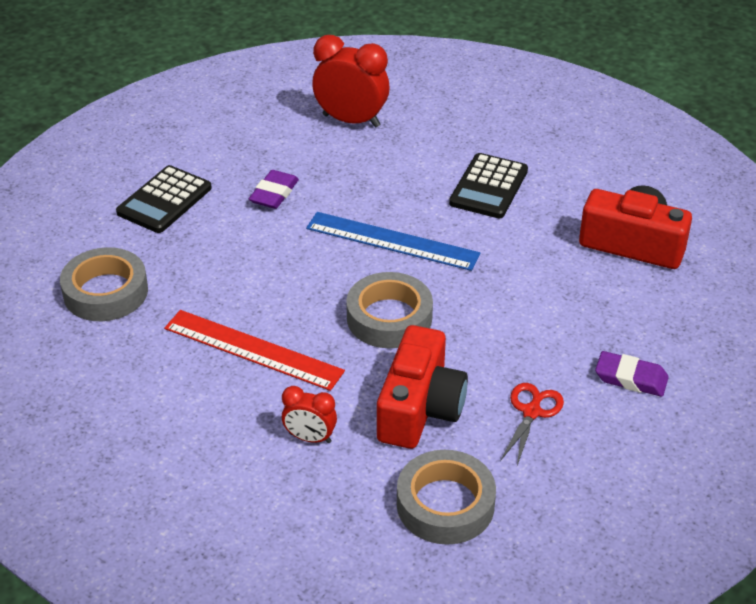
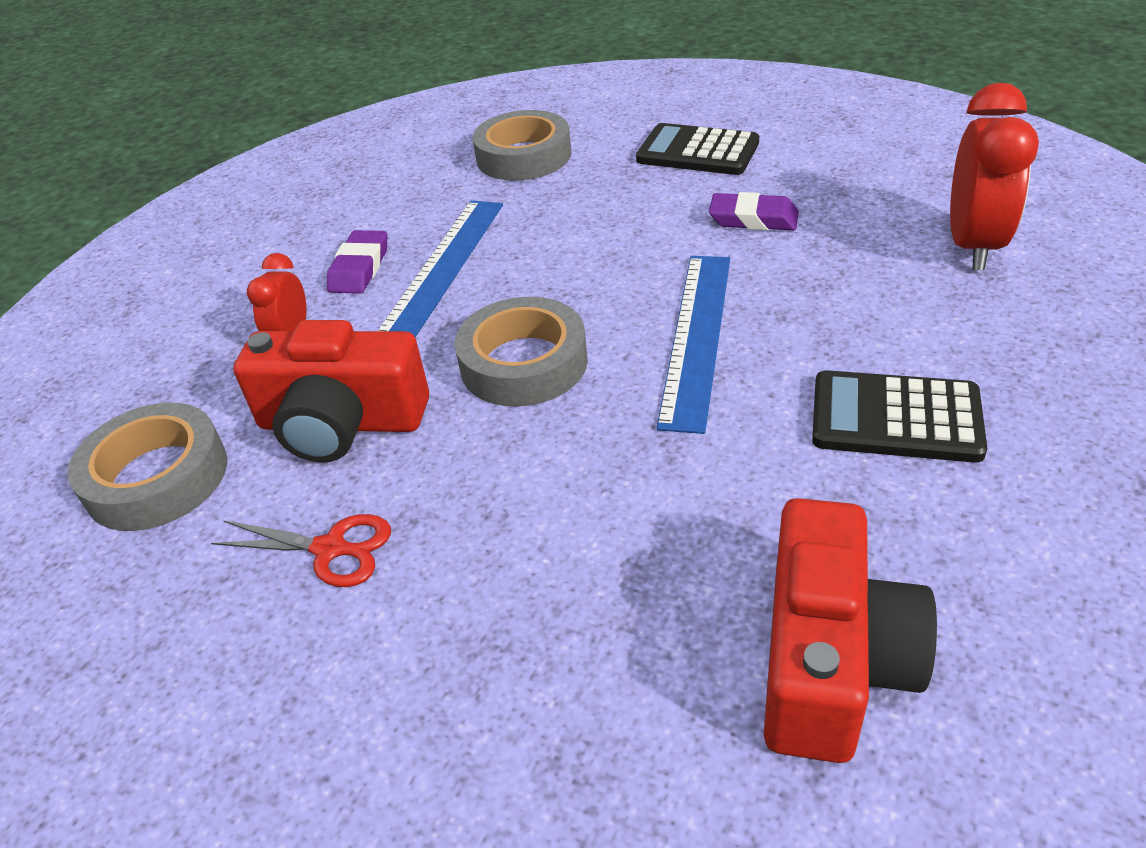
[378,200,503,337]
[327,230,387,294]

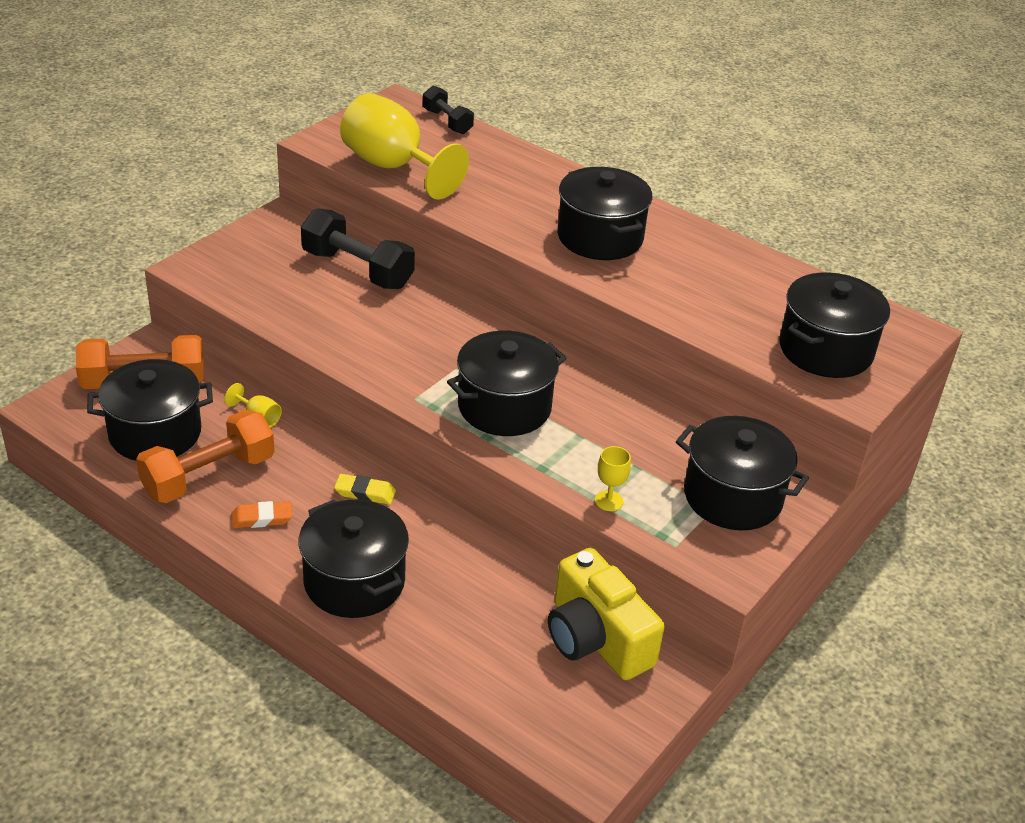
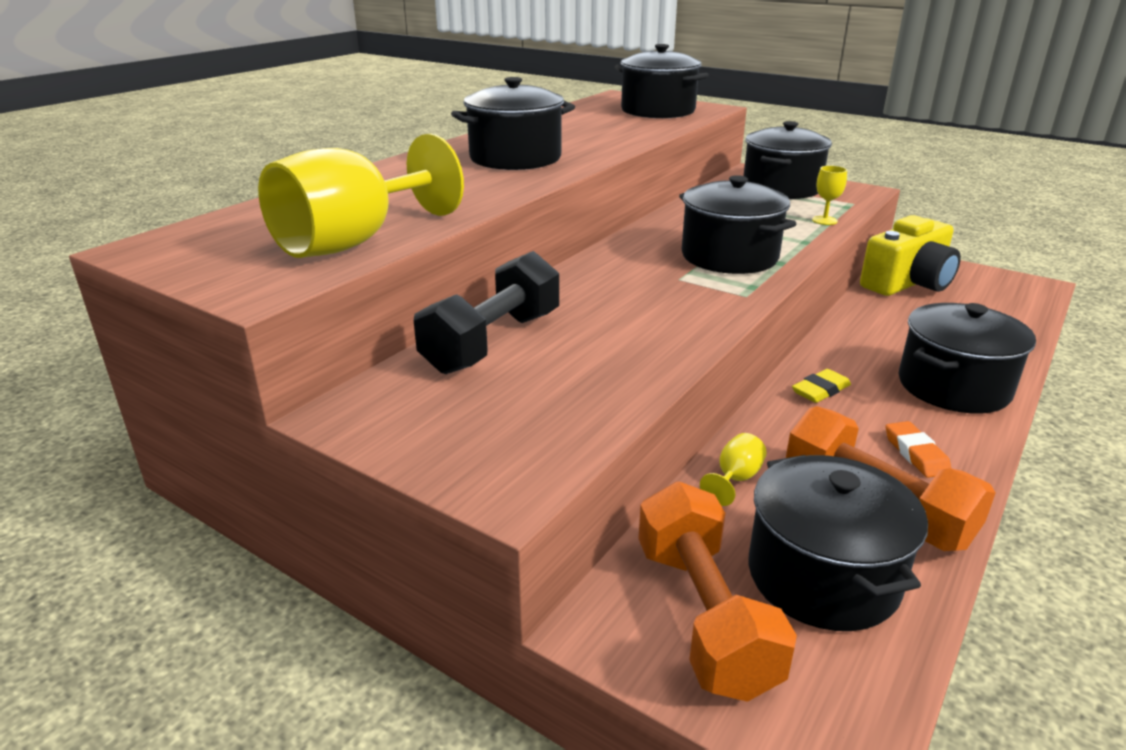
[792,369,851,403]
[423,85,474,134] (first image)

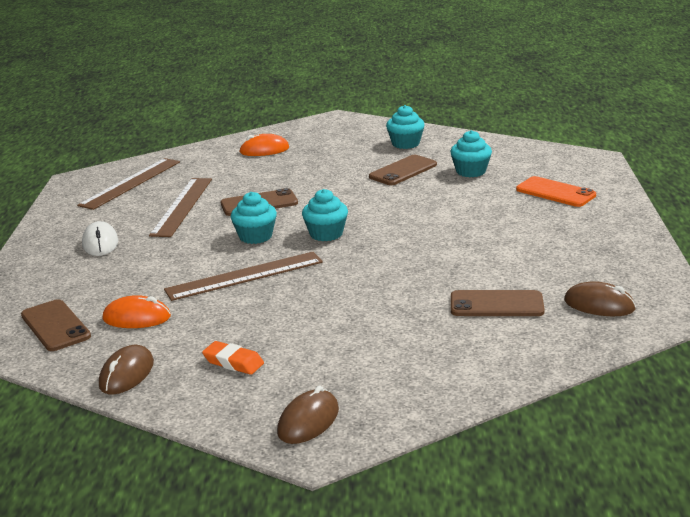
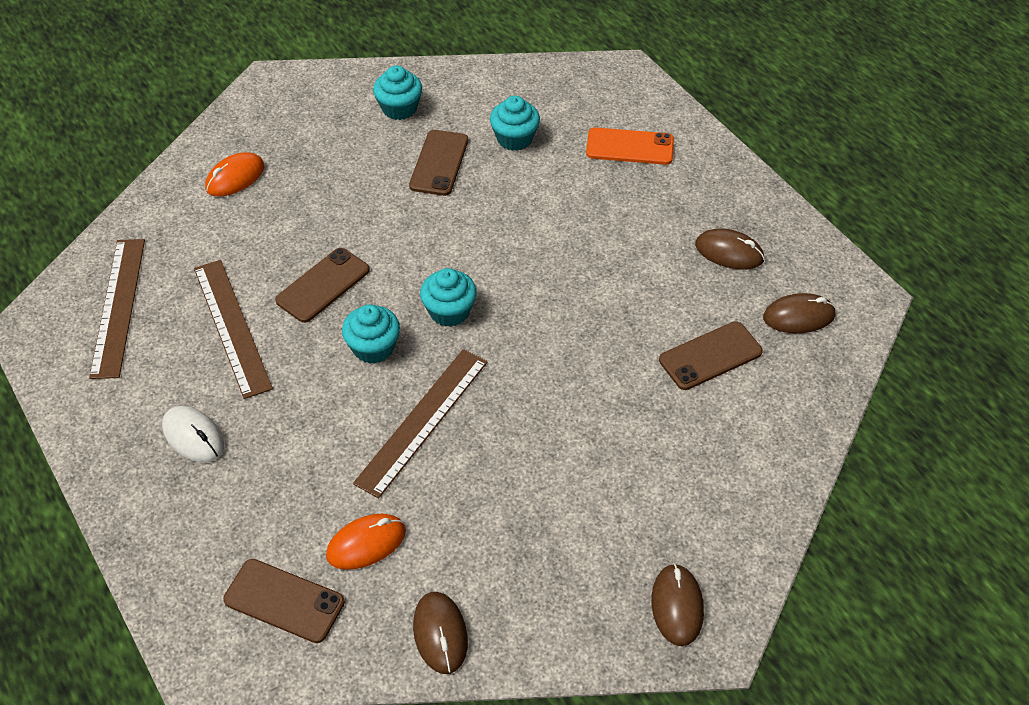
[202,341,264,375] (first image)
[695,229,765,270]

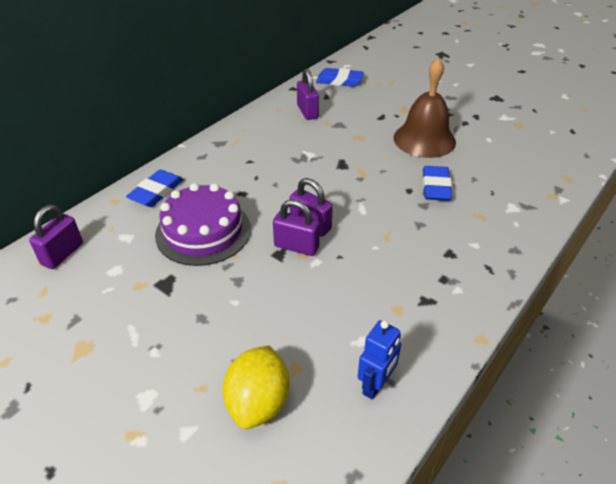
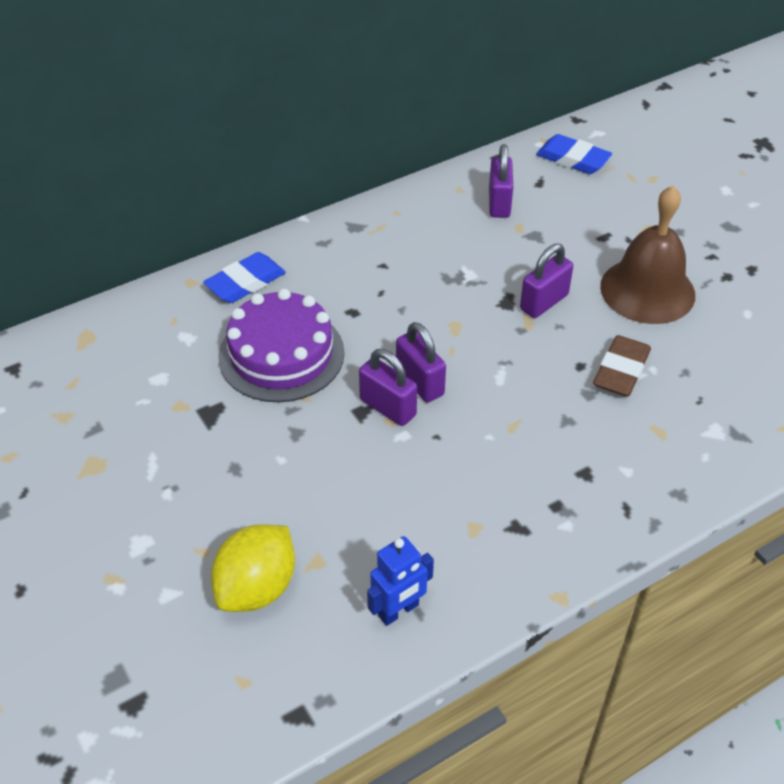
[520,244,573,318]
[593,335,651,397]

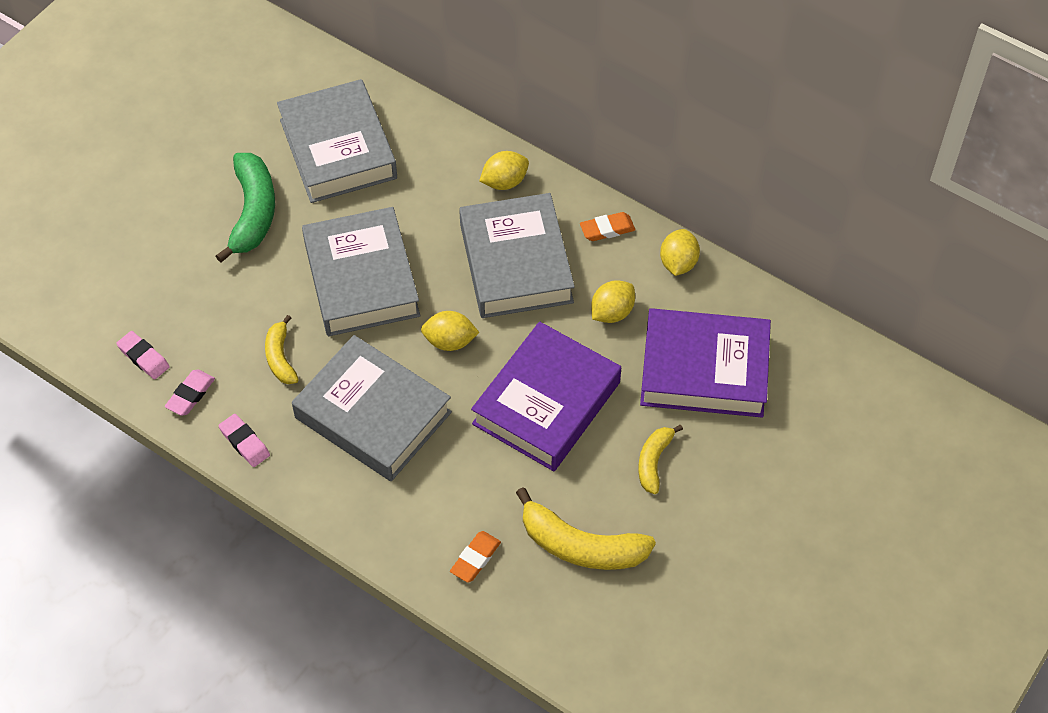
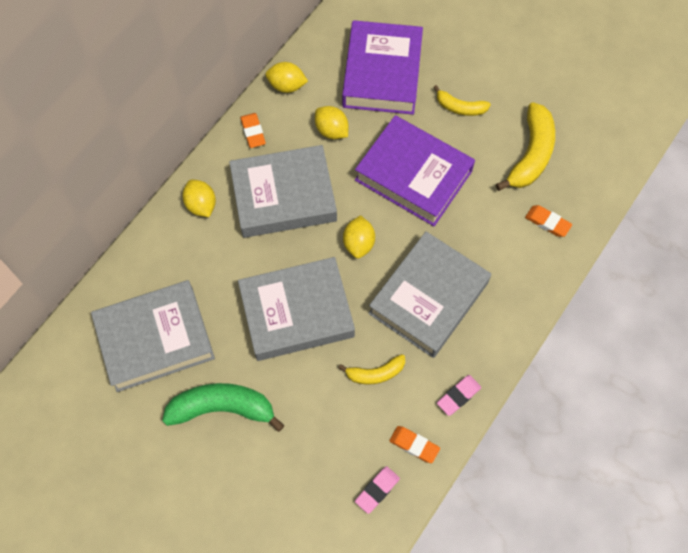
[389,426,440,463]

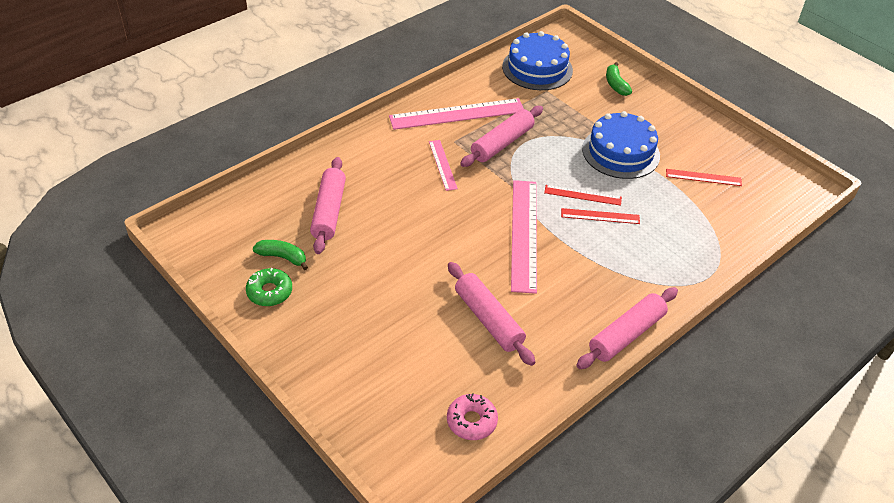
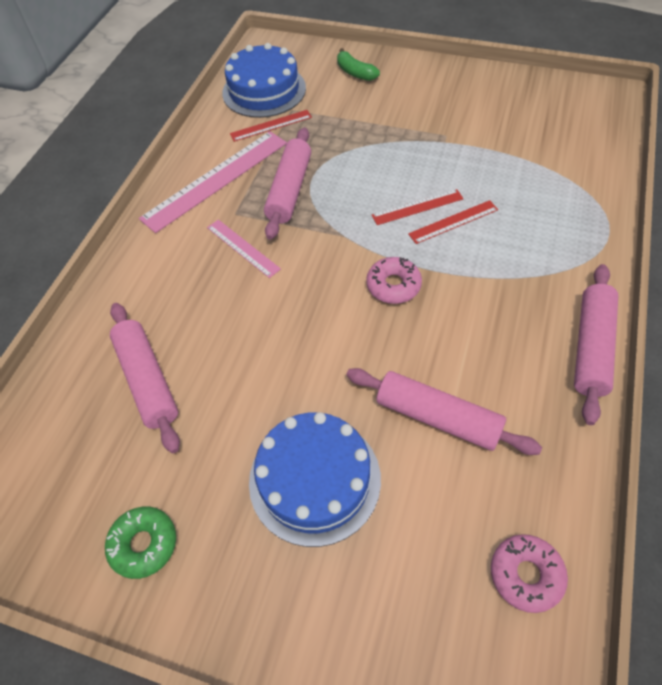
[253,240,308,270] (first image)
[366,257,422,304]
[249,412,381,547]
[230,110,312,142]

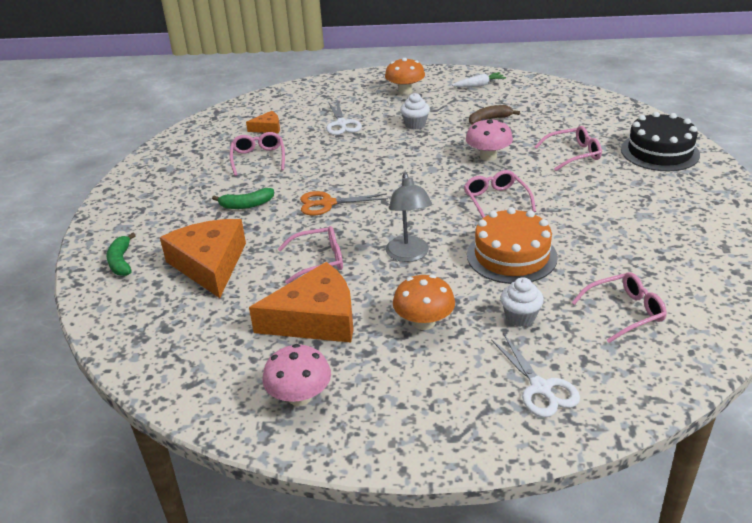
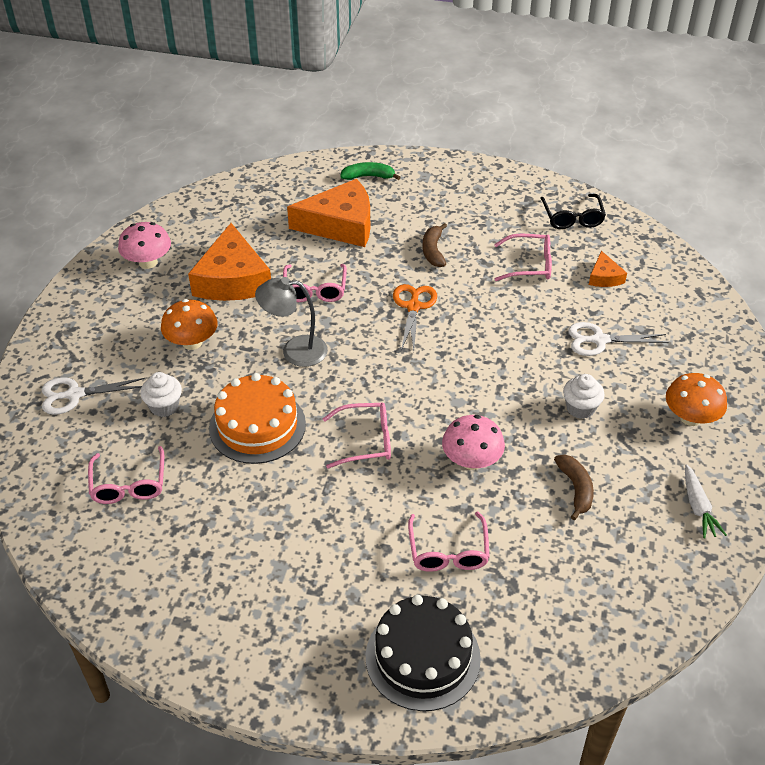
[423,223,447,267]
[540,194,606,229]

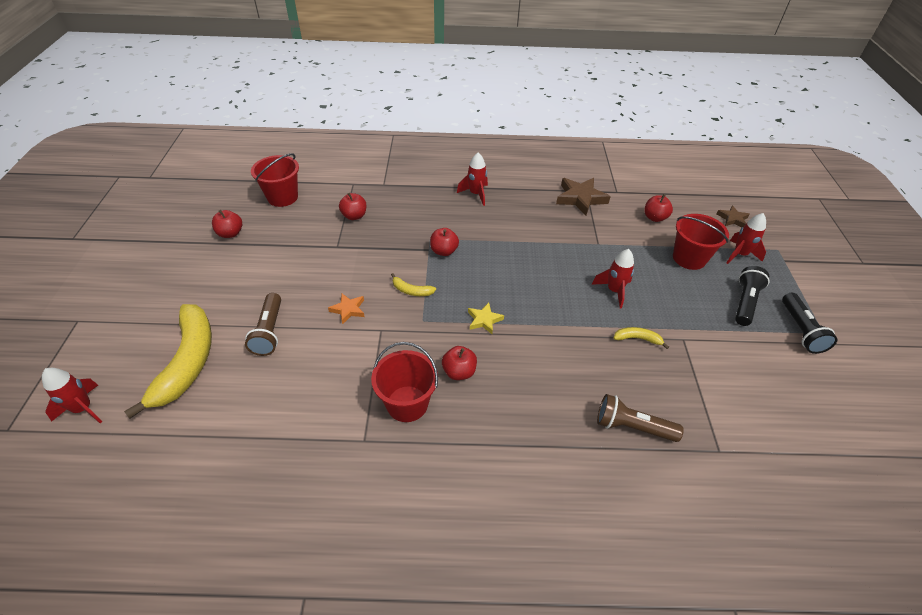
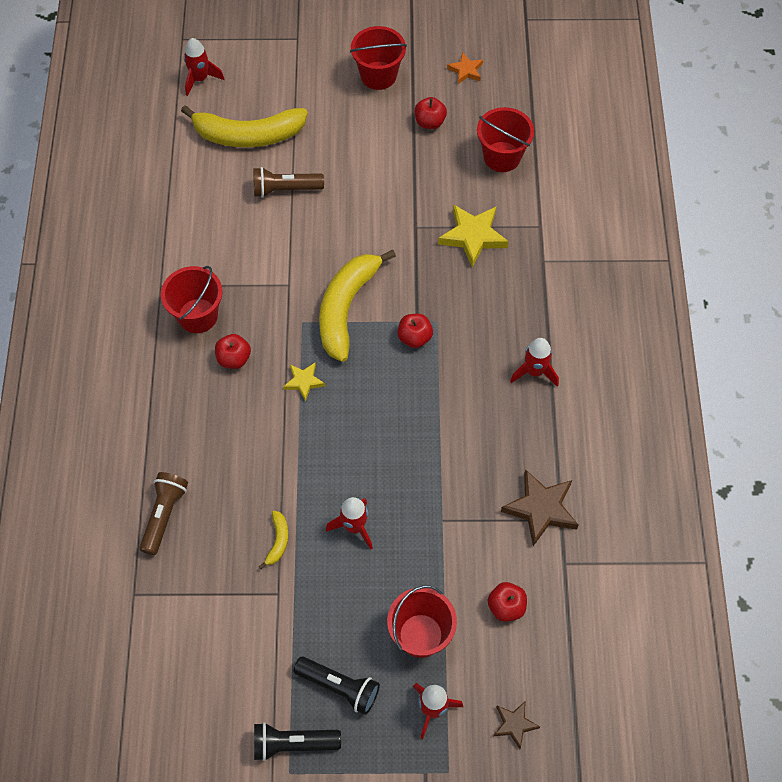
[447,53,483,84]
[438,204,509,267]
[319,250,396,362]
[350,26,407,90]

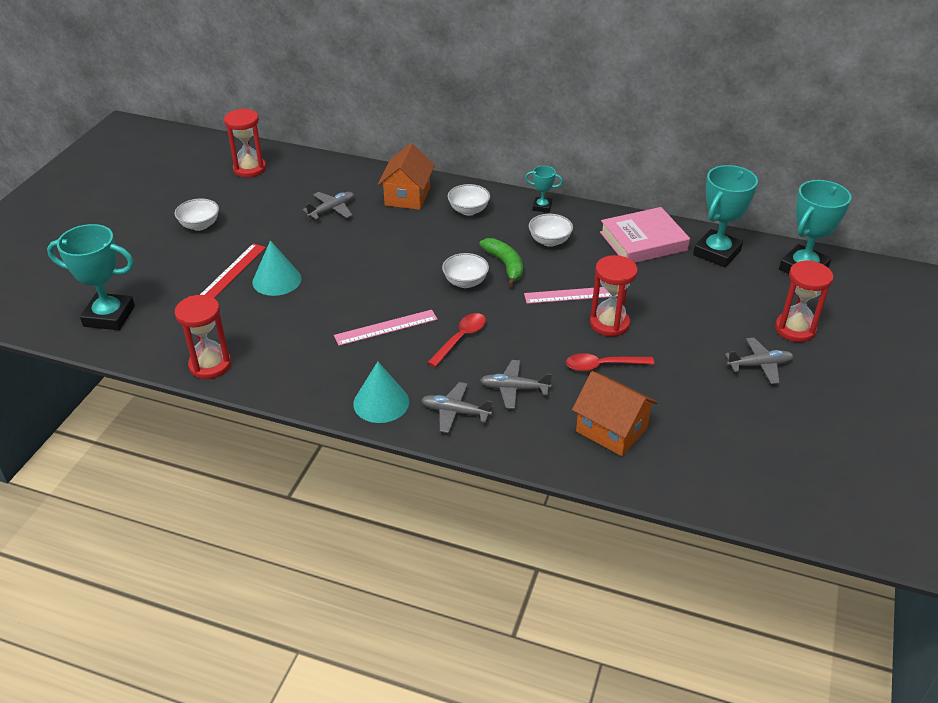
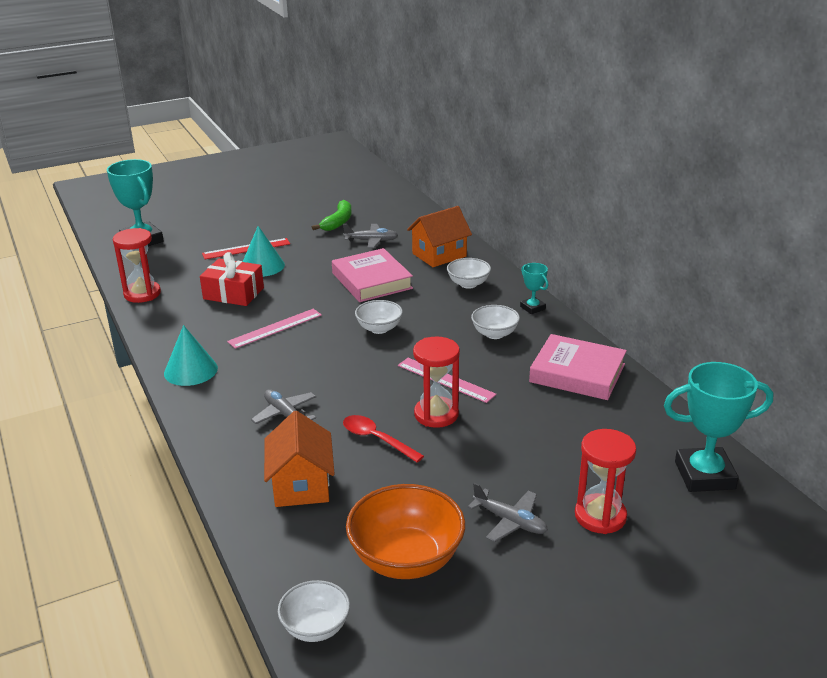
[278,580,350,642]
[224,109,266,177] (first image)
[227,309,322,349]
[421,382,492,433] (first image)
[427,313,486,367] (first image)
[312,200,351,231]
[693,165,758,268] (first image)
[200,252,264,306]
[332,248,413,302]
[346,484,465,579]

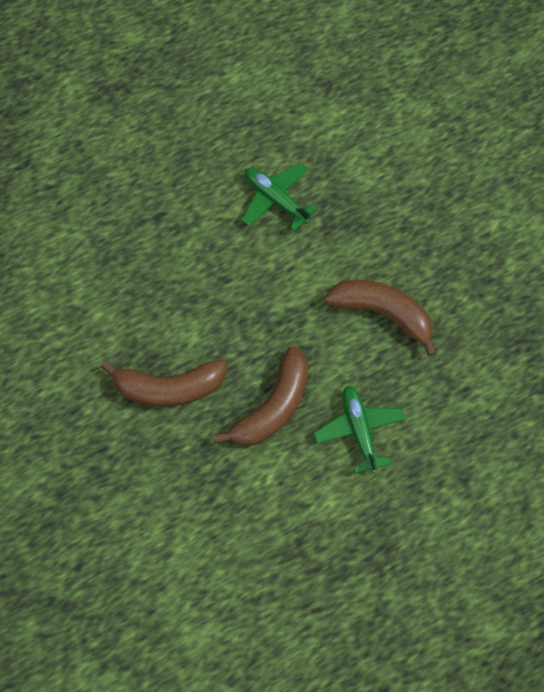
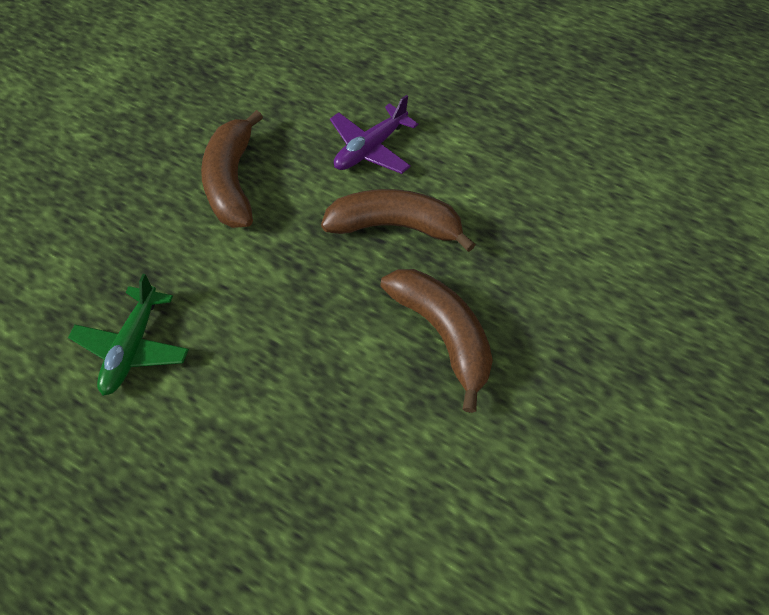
[330,95,418,174]

